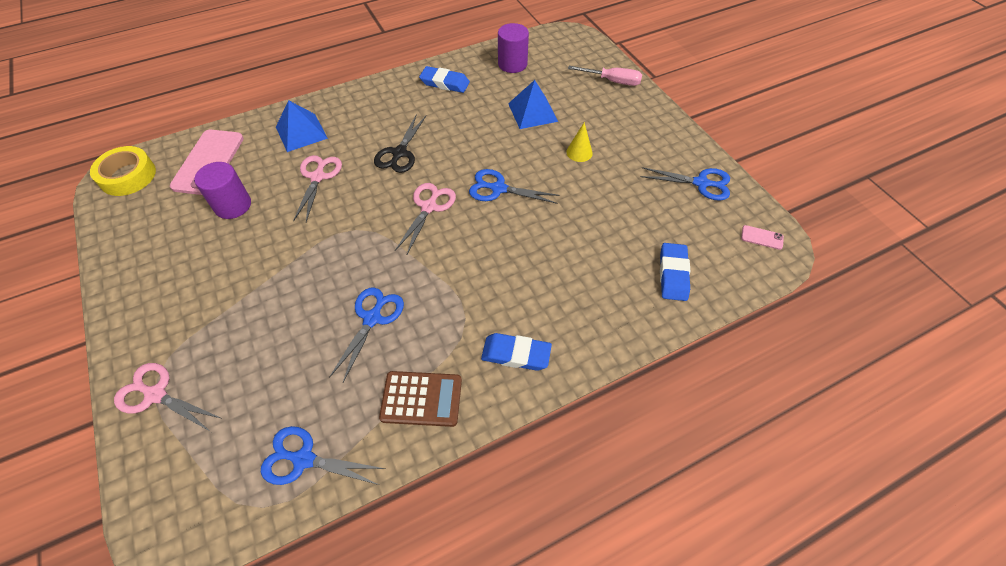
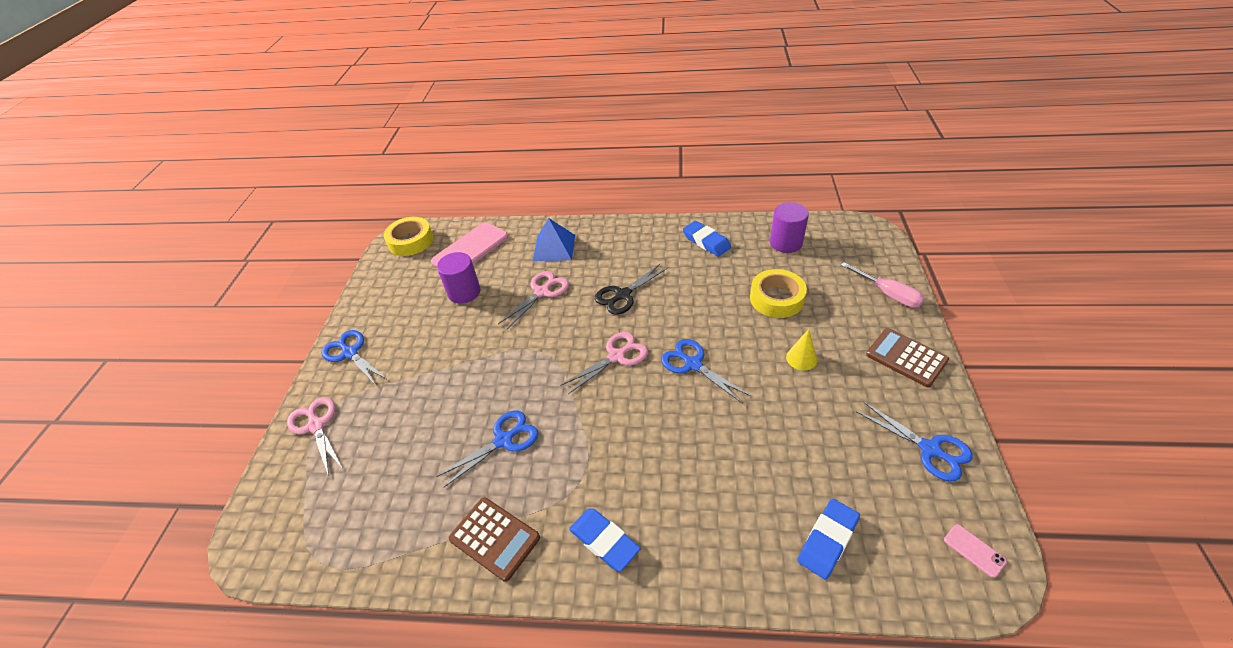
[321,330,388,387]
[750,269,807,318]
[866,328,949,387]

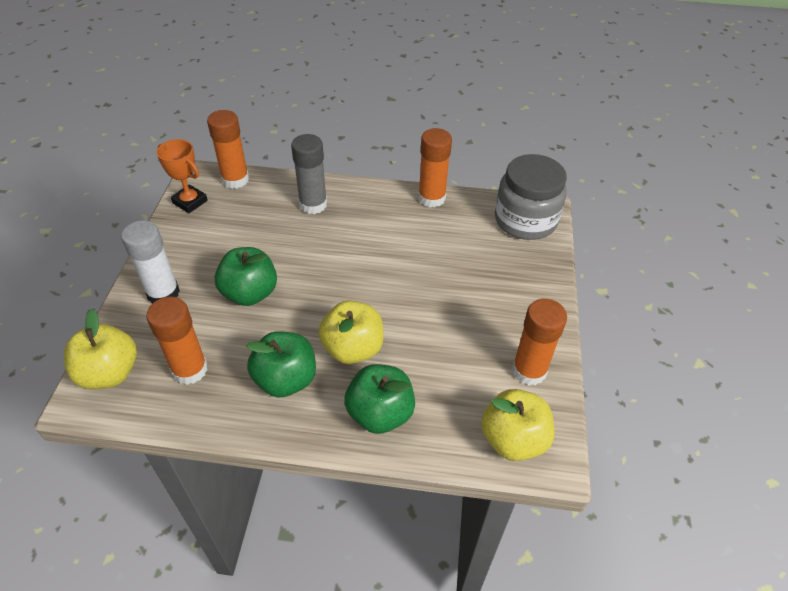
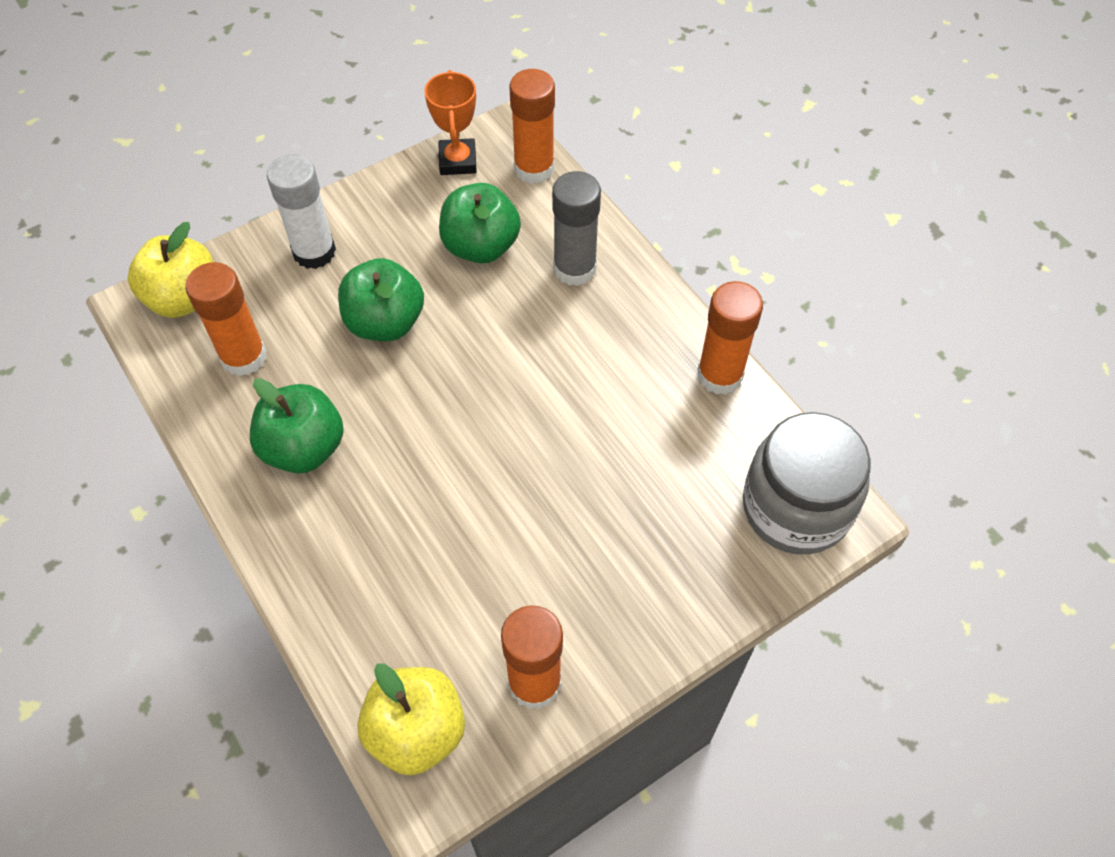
[318,301,384,364] (first image)
[439,183,521,263]

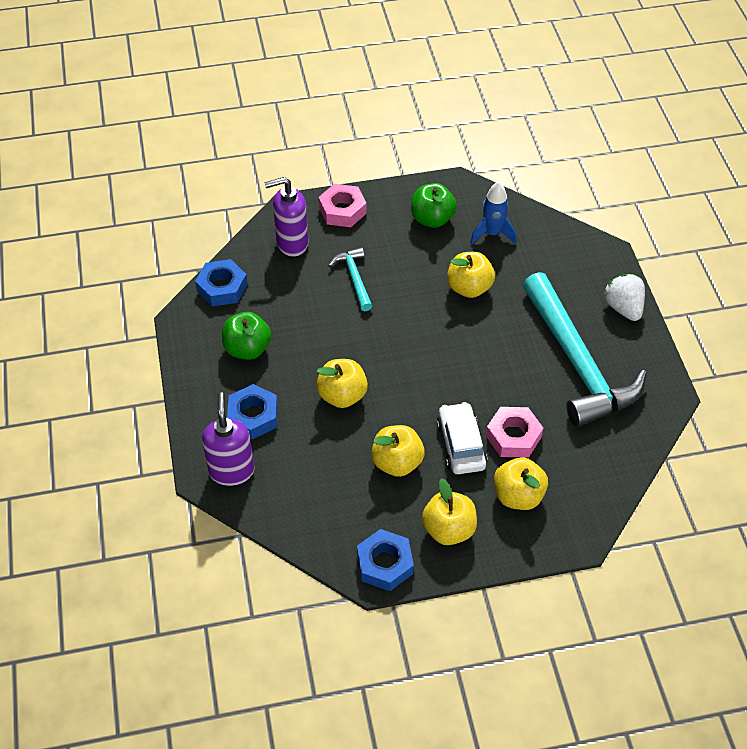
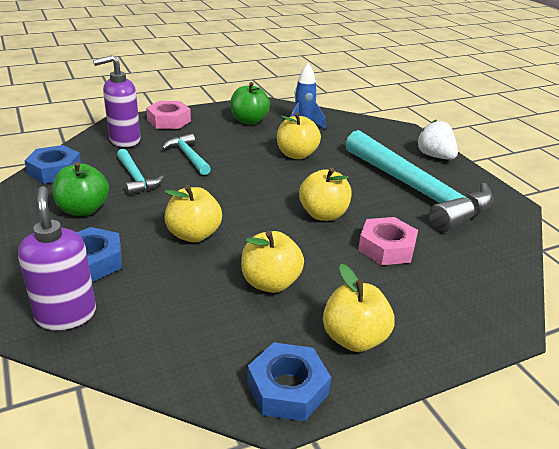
[437,402,488,474] (first image)
[299,168,352,221]
[117,149,164,195]

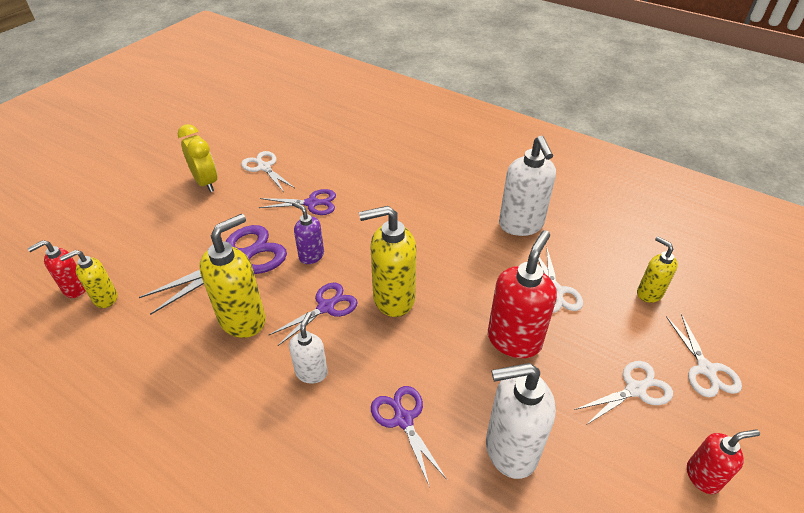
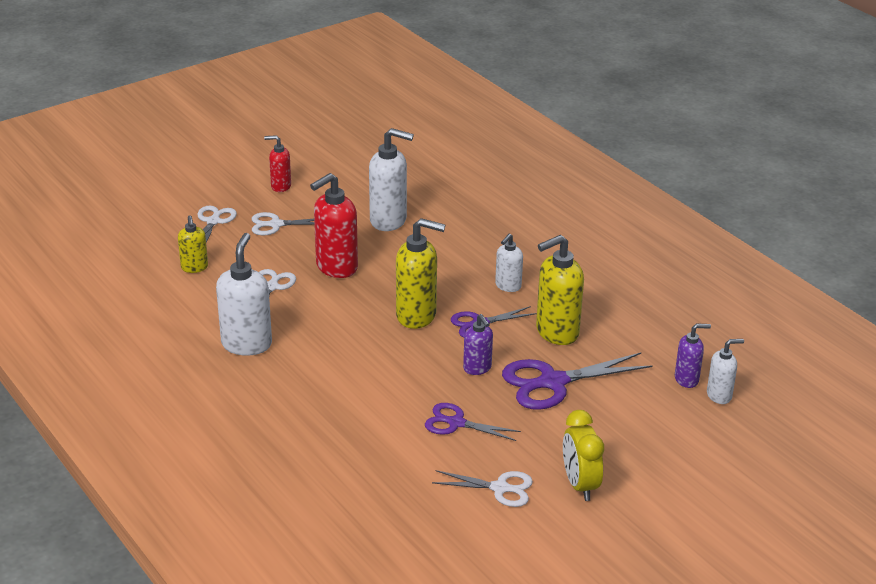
[707,339,744,404]
[675,323,711,388]
[432,470,533,507]
[371,386,447,488] (first image)

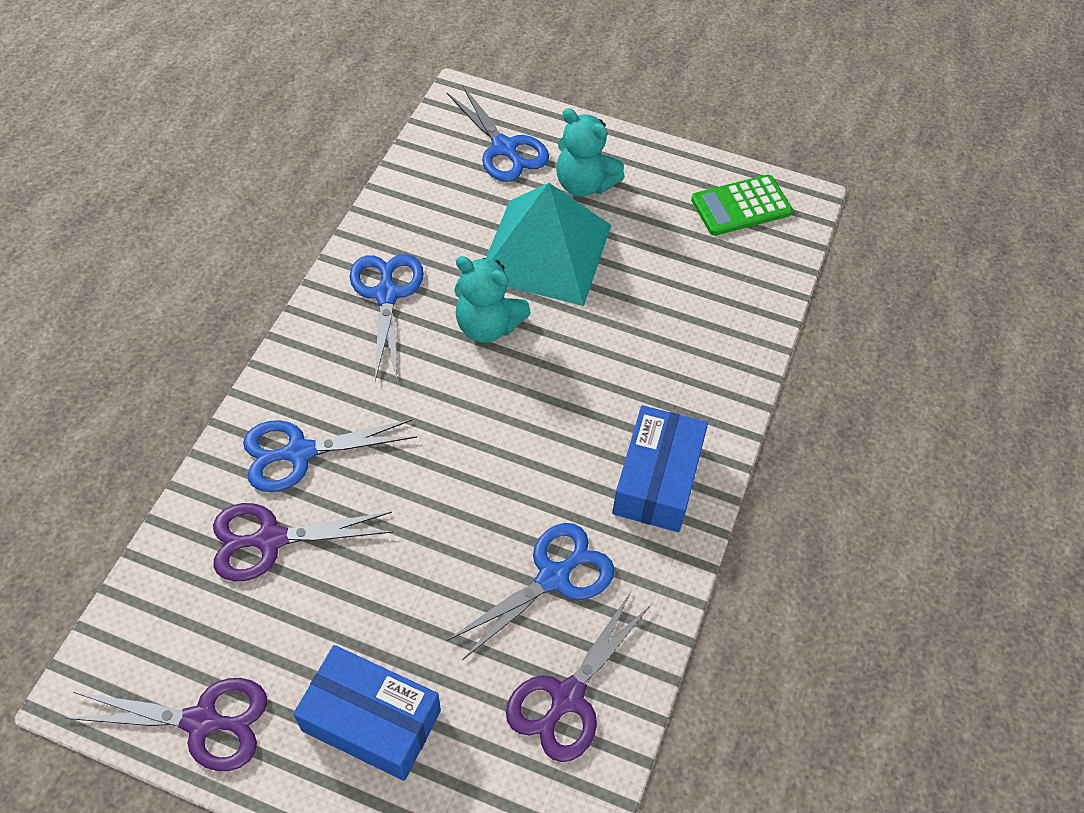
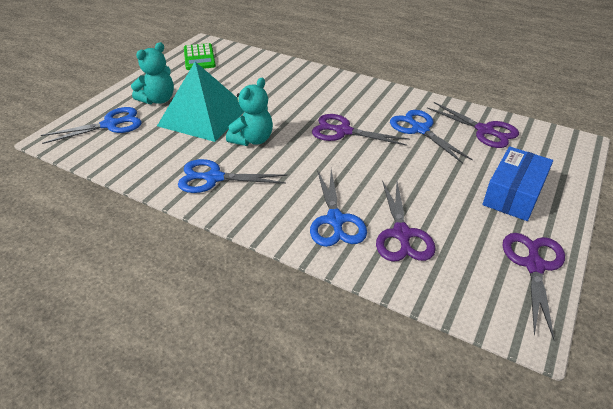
[612,405,708,532] (first image)
[312,114,410,146]

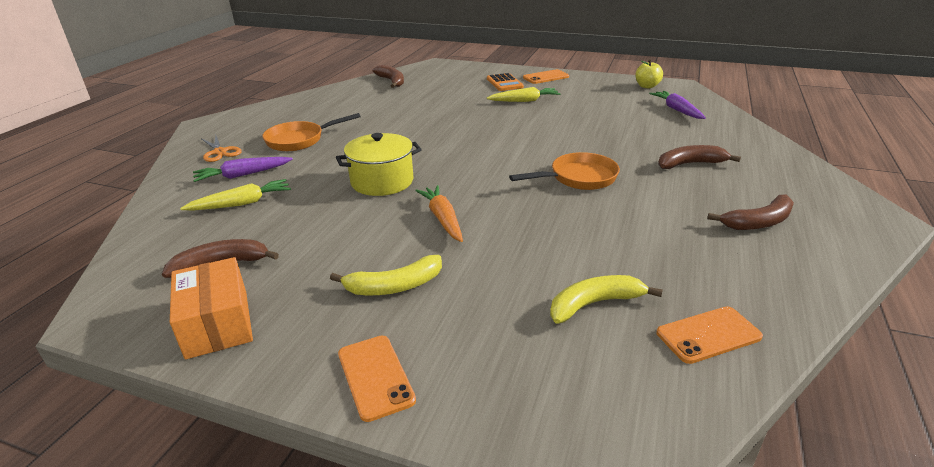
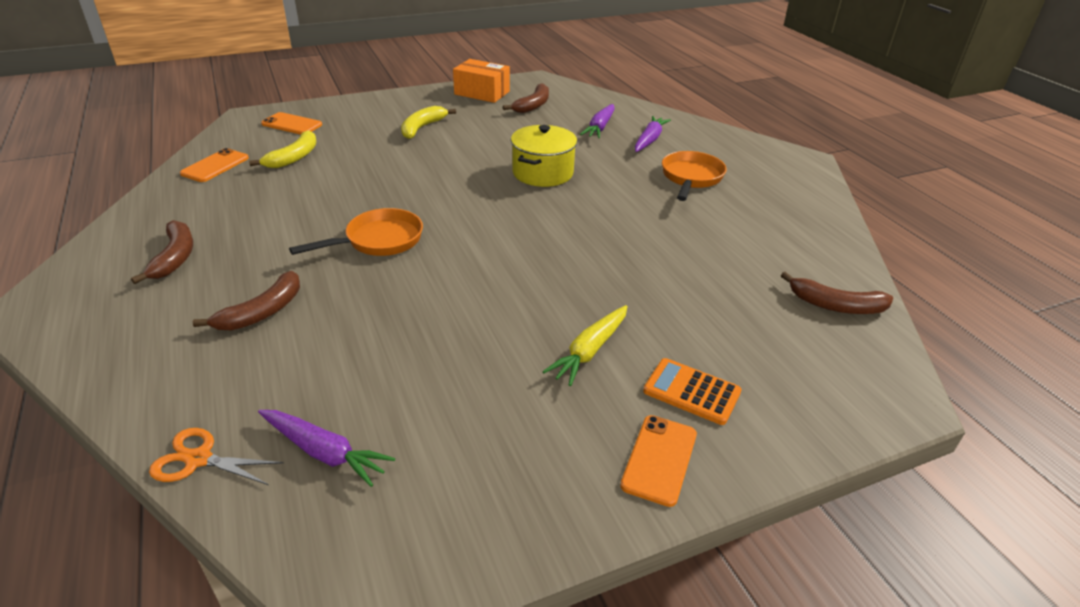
[580,104,615,138]
[149,428,284,485]
[261,112,322,135]
[415,185,463,242] (first image)
[289,208,423,256]
[635,59,663,88] (first image)
[131,220,193,284]

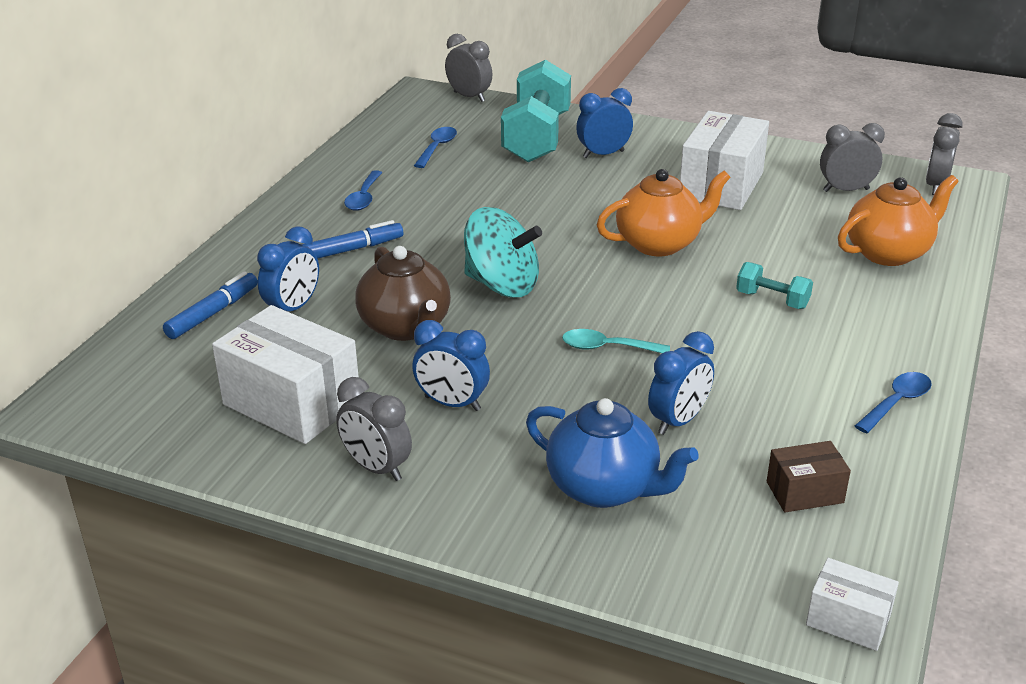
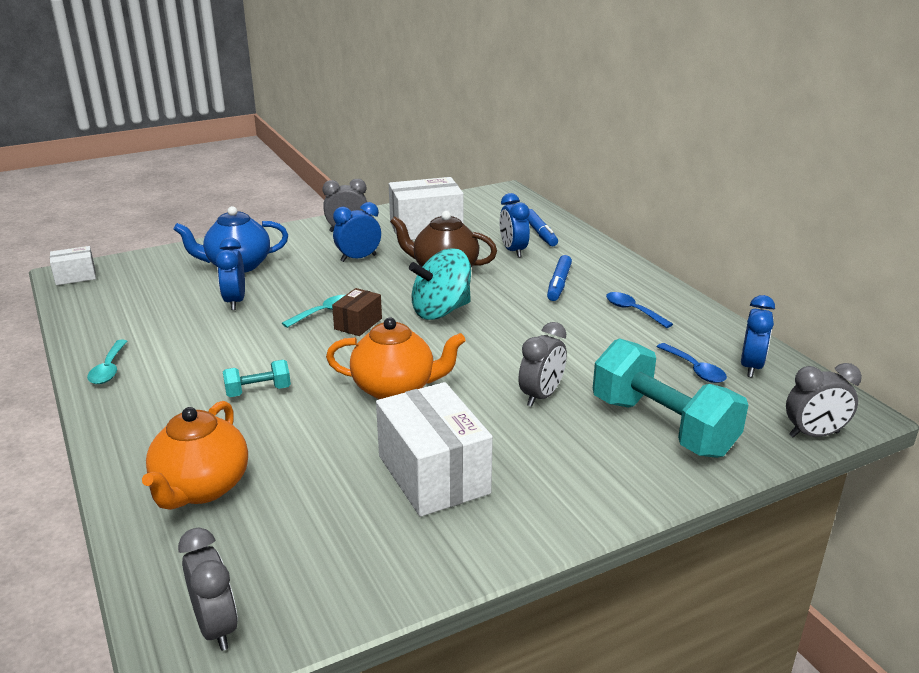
[741,295,775,377]
[326,318,465,399]
[332,288,382,336]
[519,322,567,407]
[87,340,127,384]

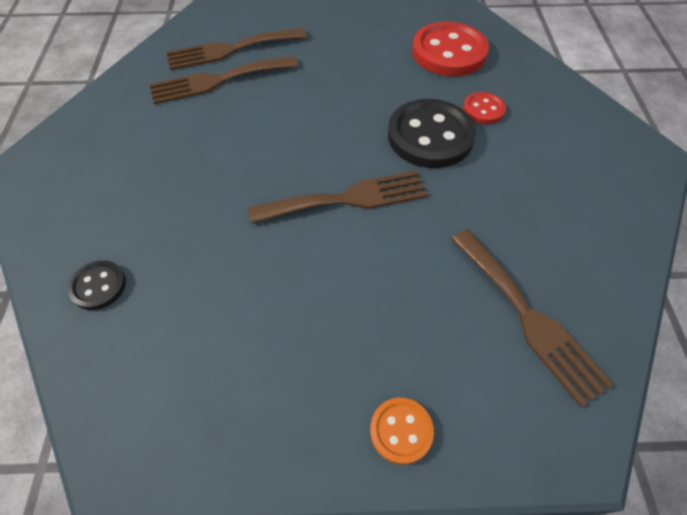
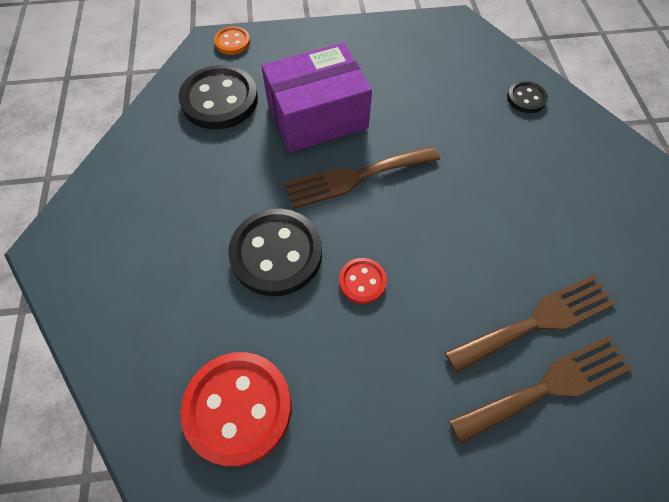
[214,26,250,55]
[179,65,258,130]
[339,258,387,304]
[261,42,372,152]

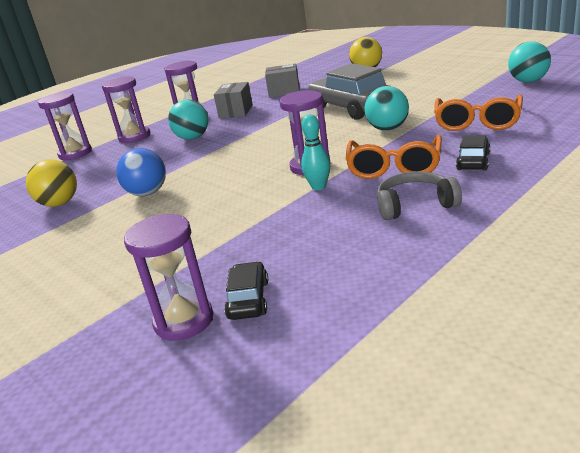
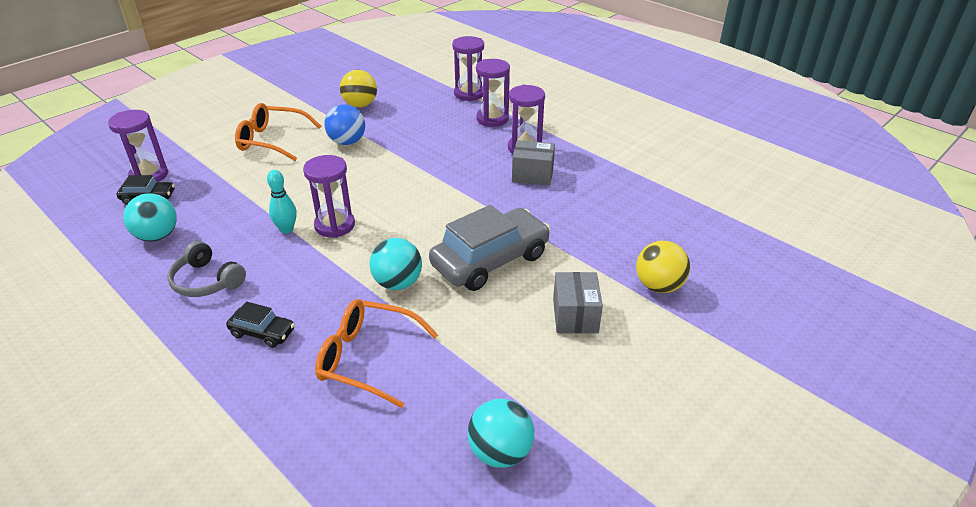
[123,193,177,241]
[553,272,603,333]
[235,103,321,161]
[167,241,246,297]

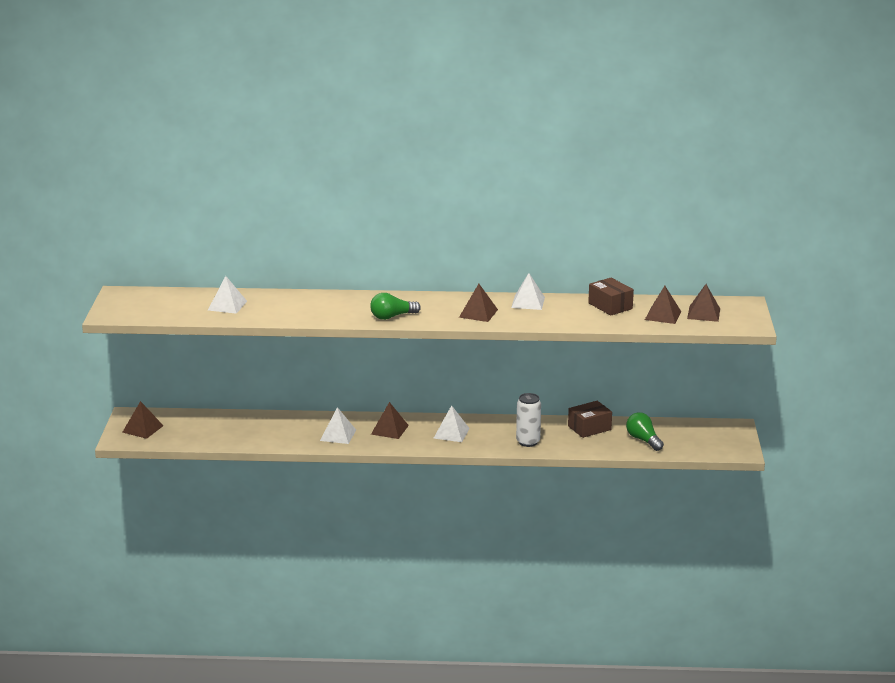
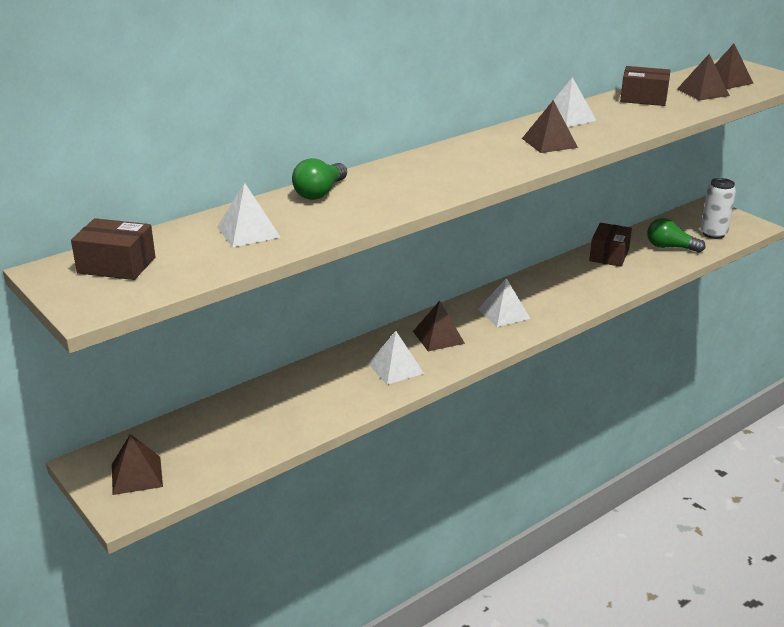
[292,158,347,200]
[701,178,736,239]
[71,218,155,280]

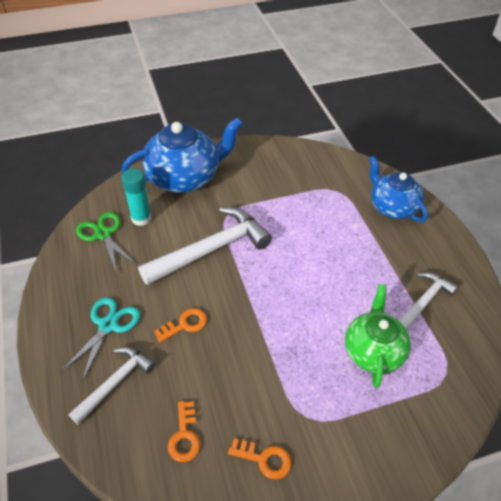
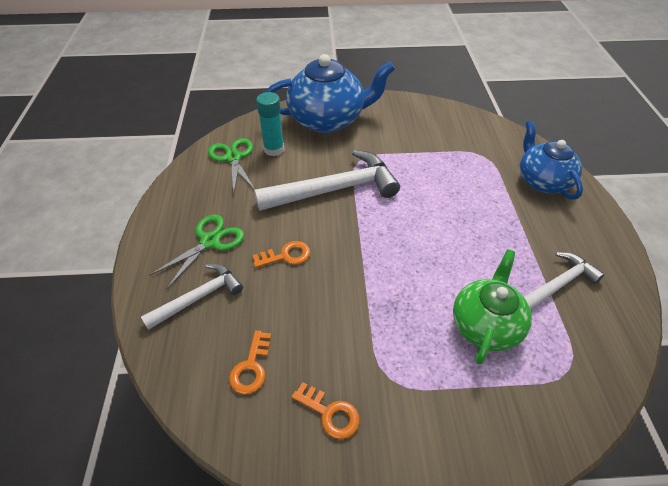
[149,214,245,290]

